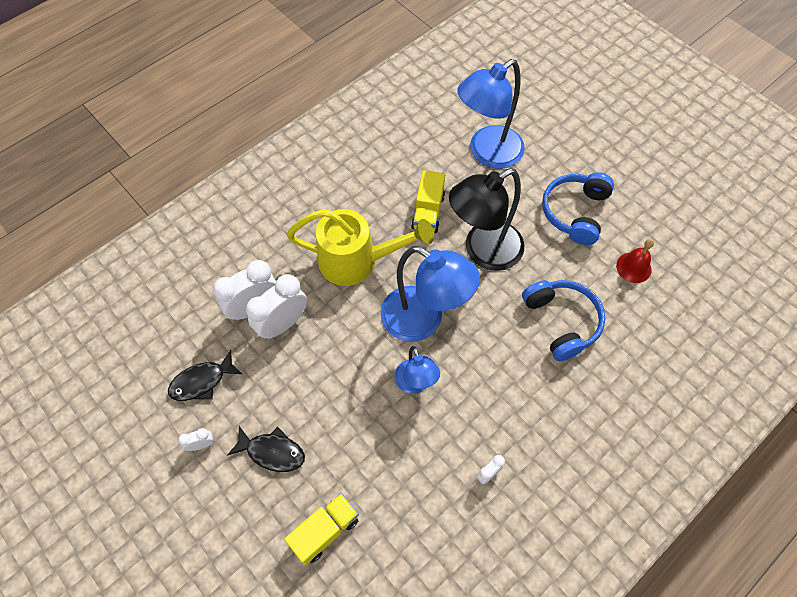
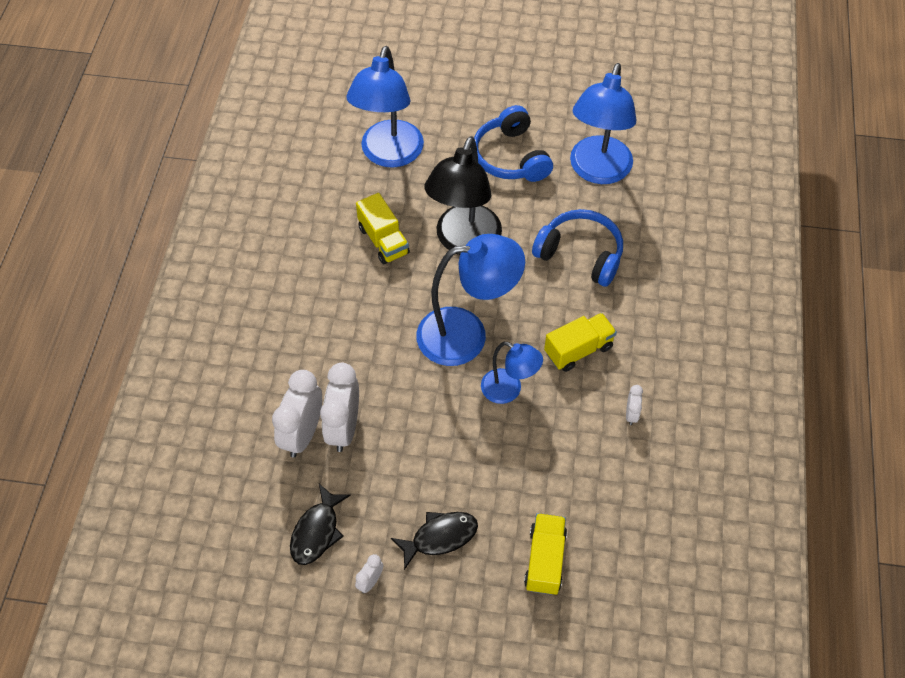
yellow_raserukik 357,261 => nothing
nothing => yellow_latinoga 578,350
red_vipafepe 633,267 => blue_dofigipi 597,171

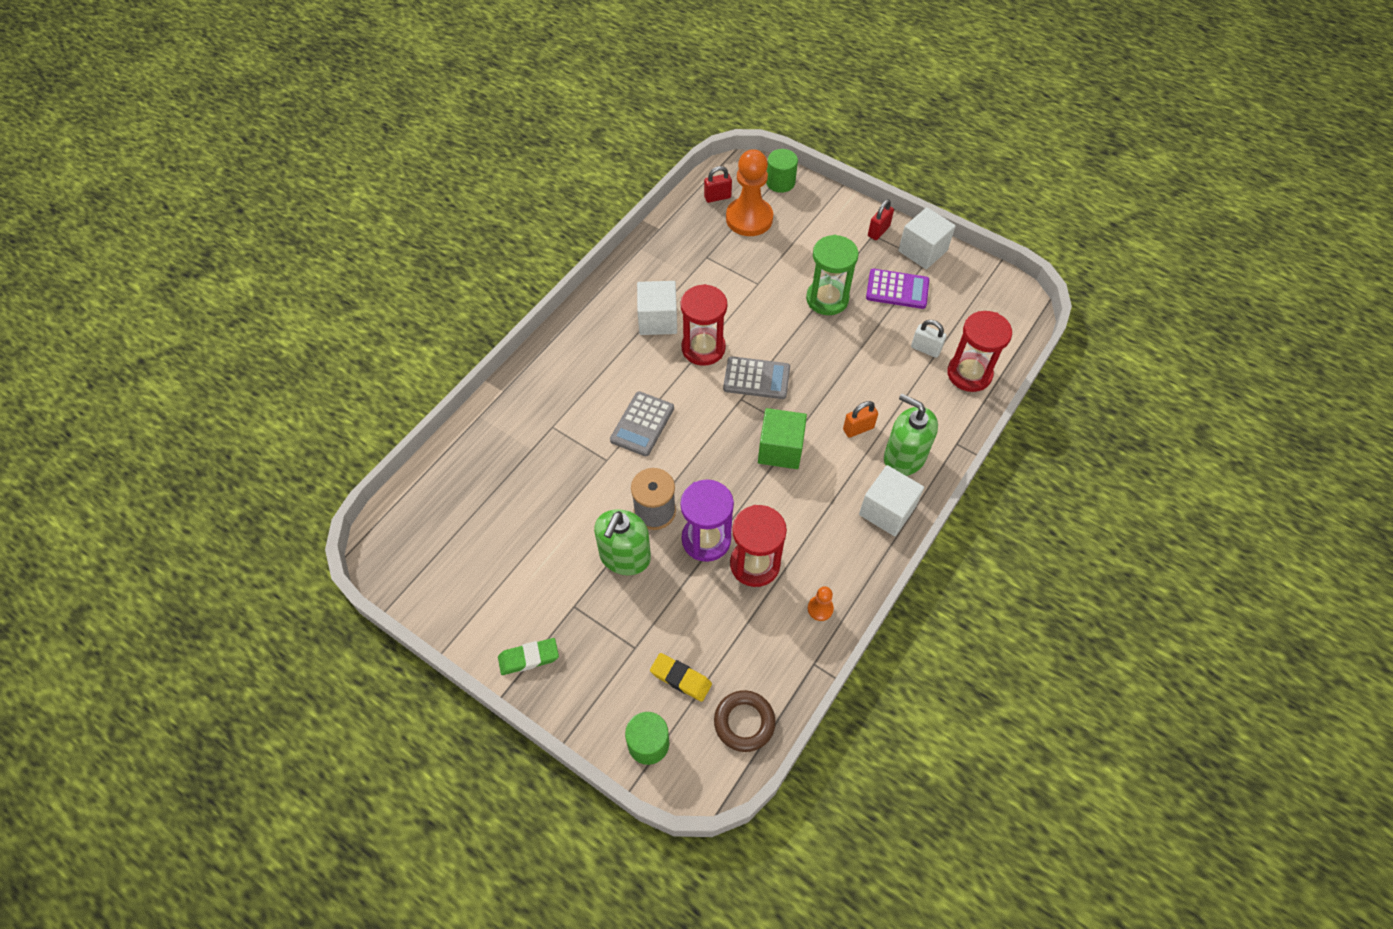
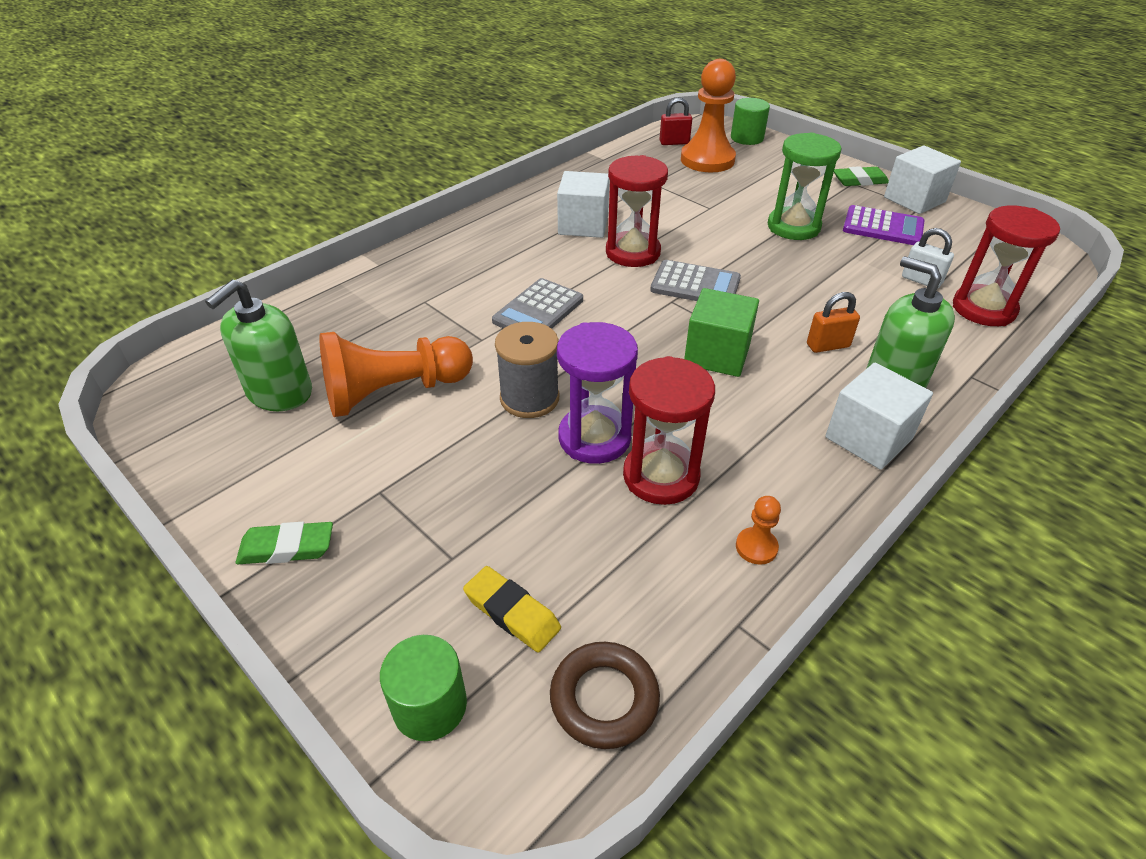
nothing => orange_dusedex 394,392
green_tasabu 625,556 => green_tasabu 279,392, move
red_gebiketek 878,231 => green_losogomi 859,181

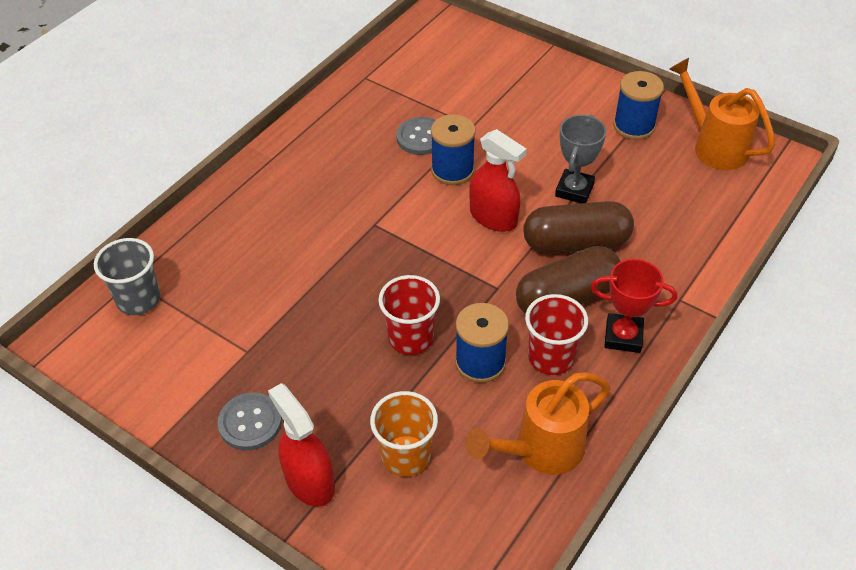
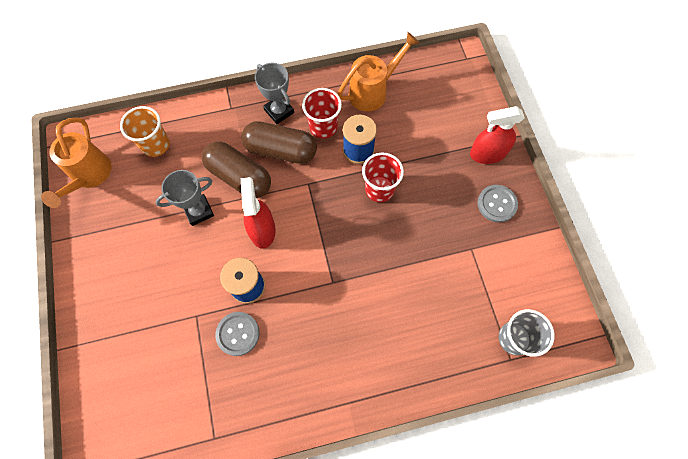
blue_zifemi 634,126 => nothing
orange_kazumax 406,456 => orange_kazumax 155,144, move
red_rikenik 623,336 => grey_rikenik 279,111
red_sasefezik 309,481 => red_sasefezik 487,153, 75 degrees clockwise
orange_raserukik 541,450 => orange_raserukik 372,92, 45 degrees counterclockwise

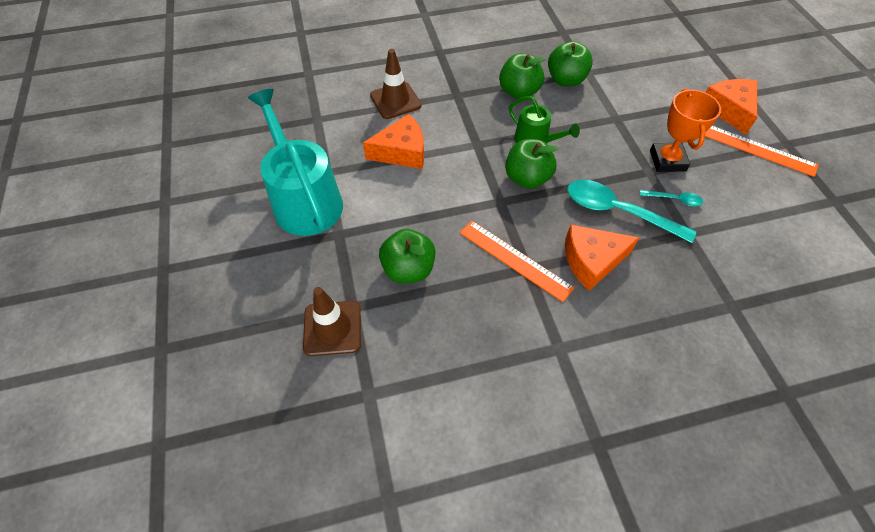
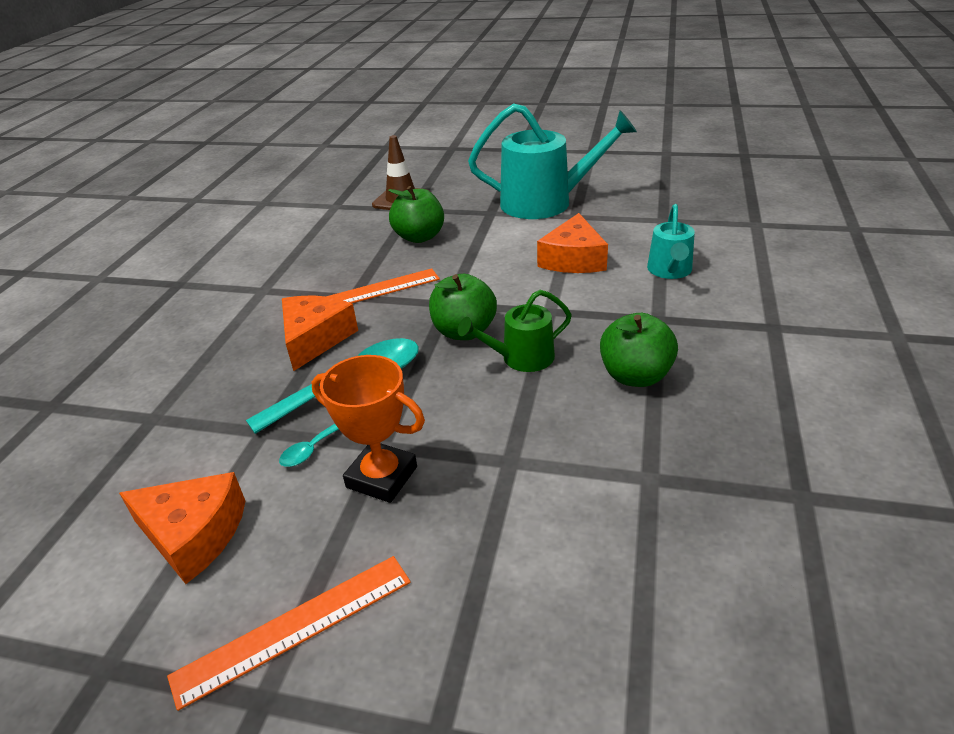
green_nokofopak 566,80 => nothing
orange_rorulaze 729,110 => orange_rorulaze 193,534, move
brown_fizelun 395,101 => turquoise_raserukik 670,271

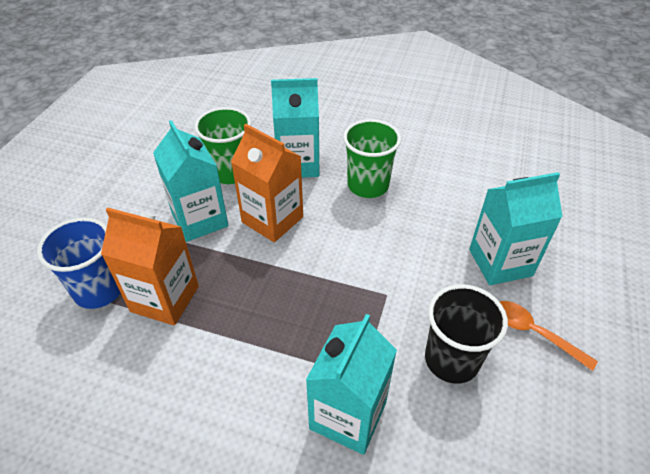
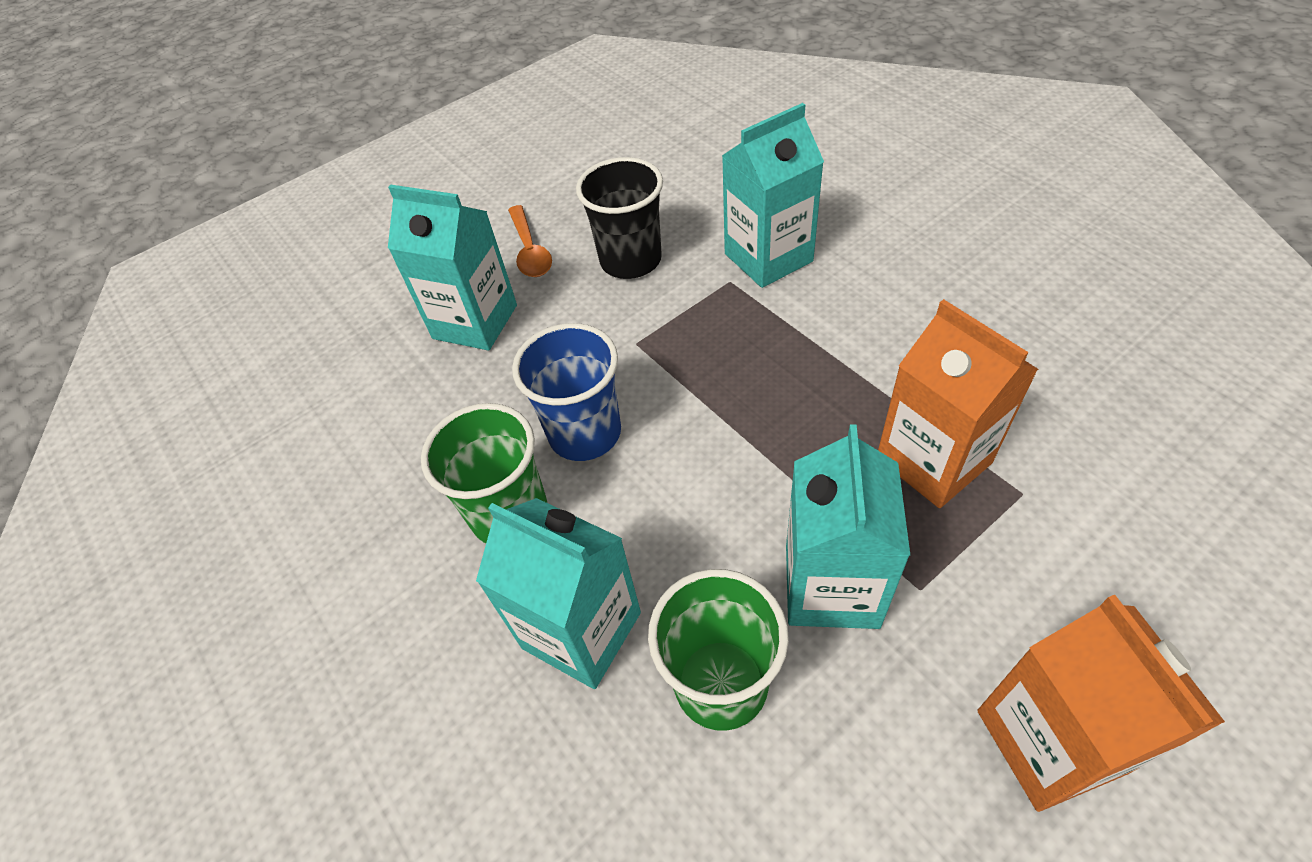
blue_kazumax 99,290 => blue_kazumax 585,433, move
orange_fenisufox 272,219 => orange_fenisufox 1049,741, move

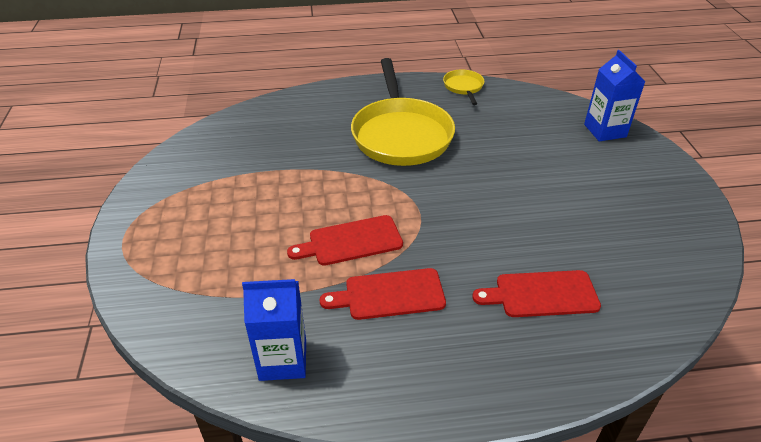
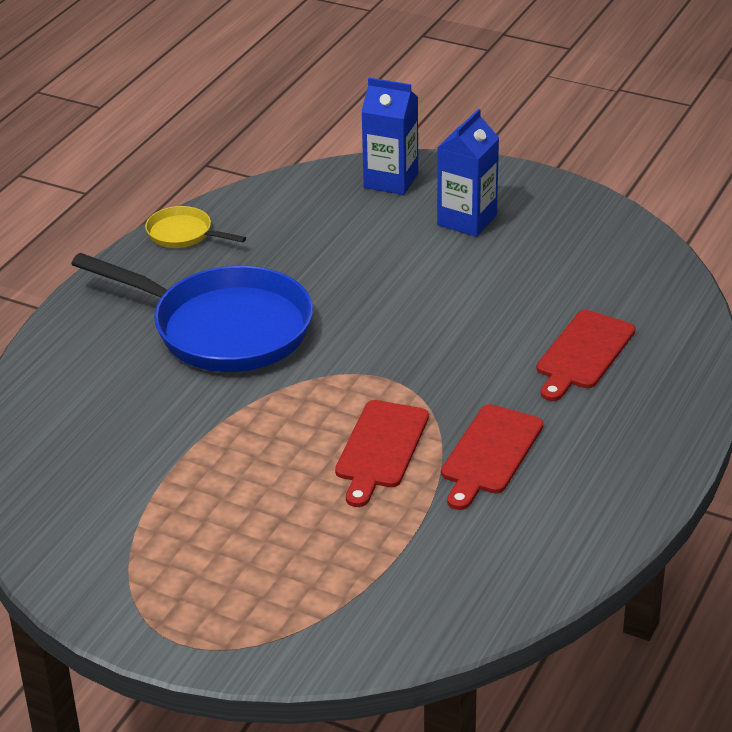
blue_fenisufox 283,360 => blue_fenisufox 467,220, move
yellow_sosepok 401,134 => blue_sosepok 224,328

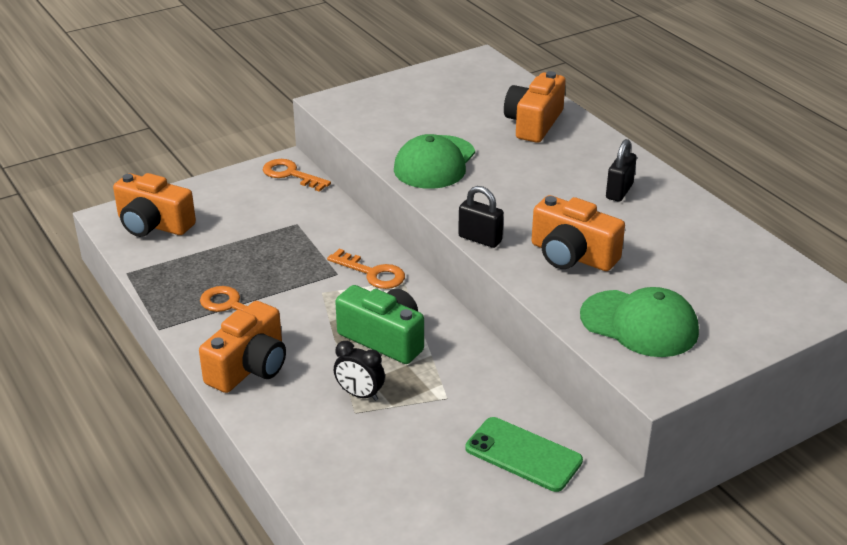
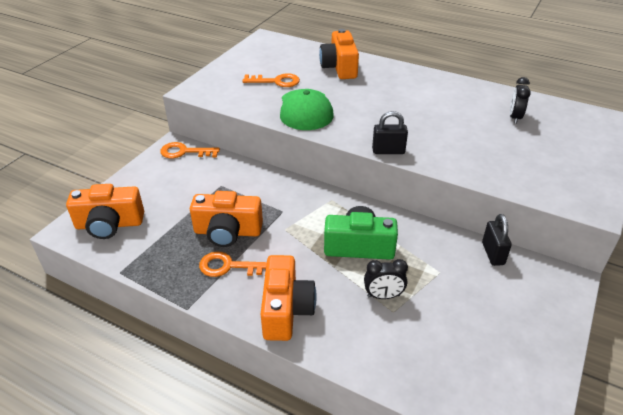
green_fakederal 523,454 => nothing
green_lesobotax 639,324 => nothing
nothing => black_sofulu 514,117
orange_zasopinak 372,273 => orange_zasopinak 276,81, move
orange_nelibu 572,255 => orange_nelibu 227,232, move
black_gebiketek 619,191 => black_gebiketek 492,253, move

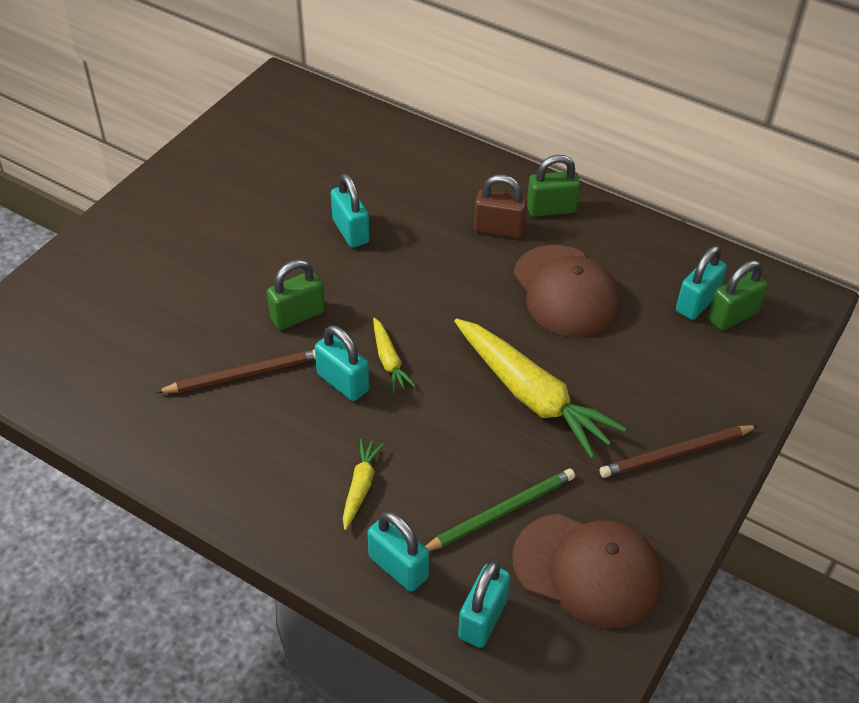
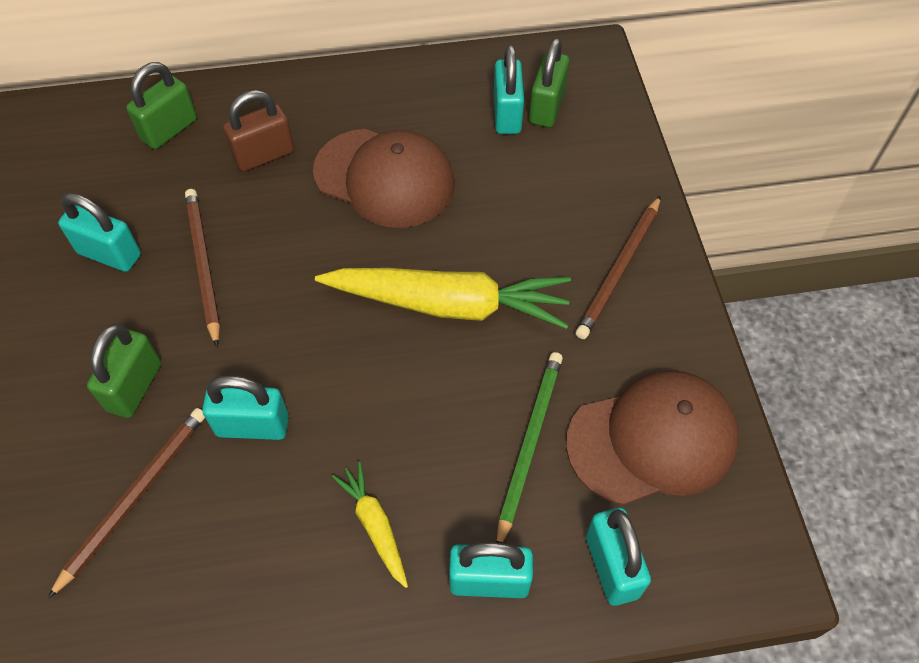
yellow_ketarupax 389,361 => nothing
nothing => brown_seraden 203,265
green_gebiketek 551,209 => green_gebiketek 169,130, move

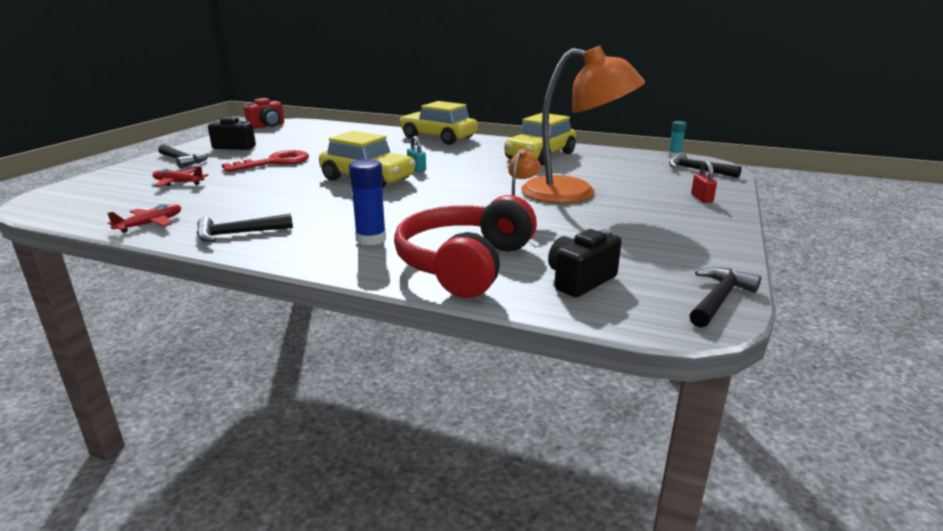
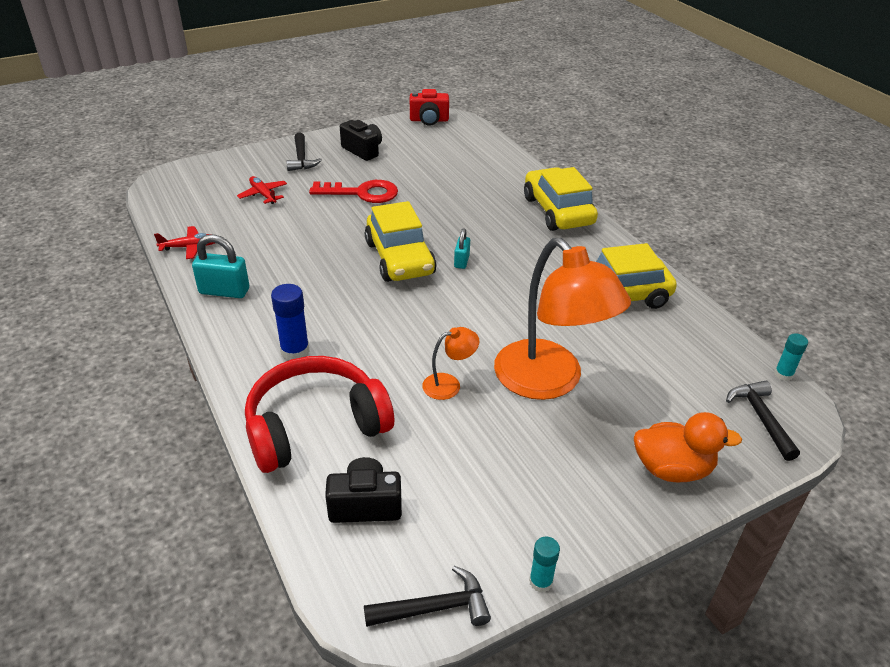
nothing => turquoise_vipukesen 540,582
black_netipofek 238,234 => turquoise_gebiketek 224,291
red_gebiketek 701,198 => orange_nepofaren 672,469

